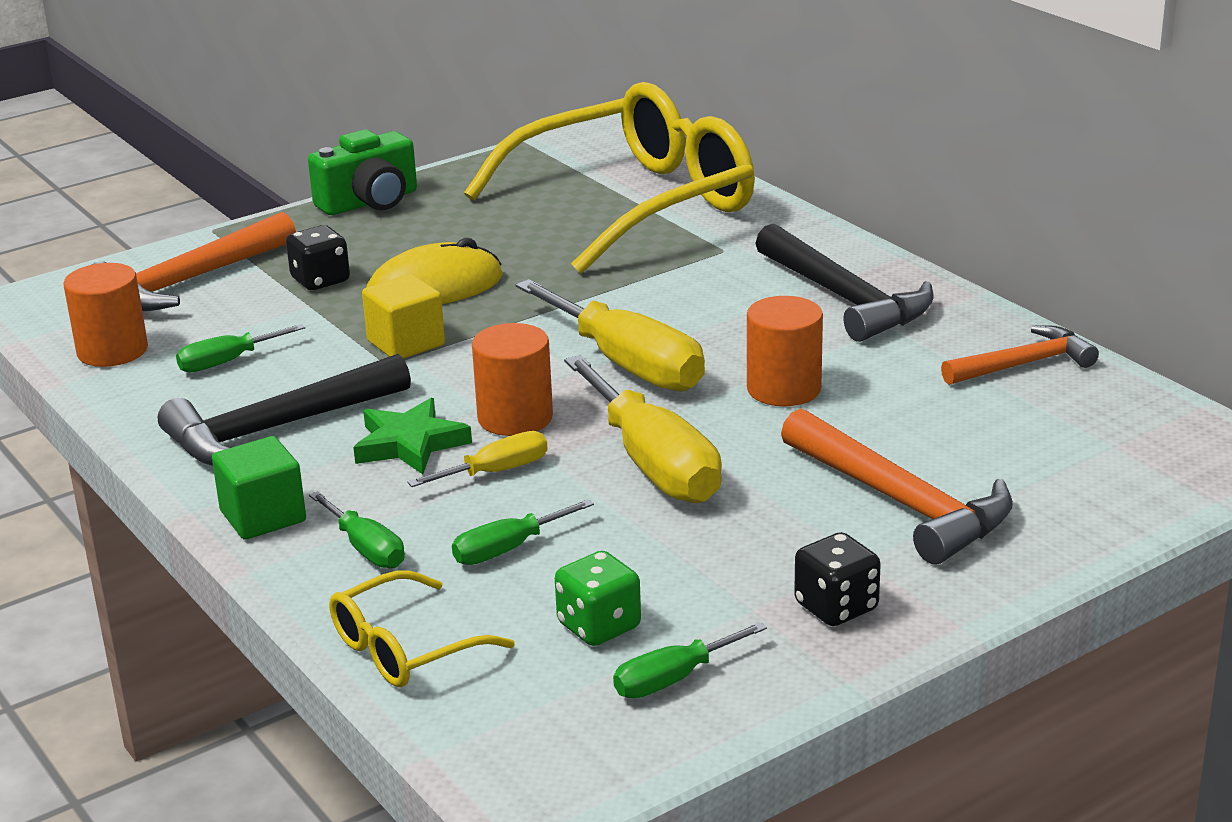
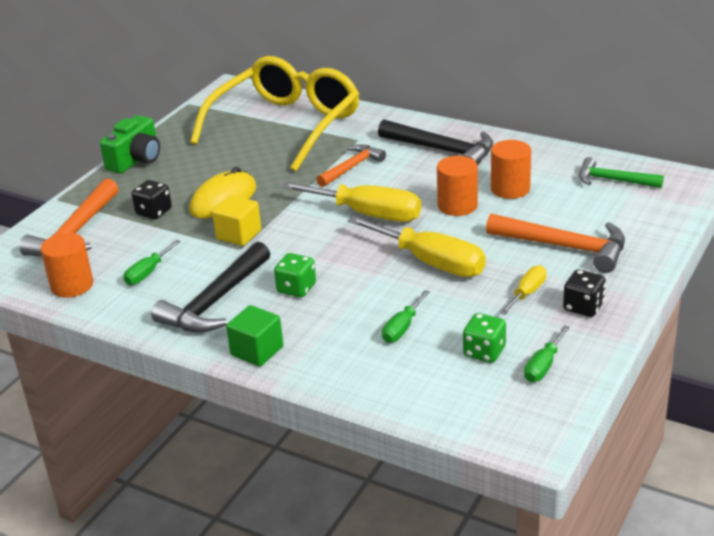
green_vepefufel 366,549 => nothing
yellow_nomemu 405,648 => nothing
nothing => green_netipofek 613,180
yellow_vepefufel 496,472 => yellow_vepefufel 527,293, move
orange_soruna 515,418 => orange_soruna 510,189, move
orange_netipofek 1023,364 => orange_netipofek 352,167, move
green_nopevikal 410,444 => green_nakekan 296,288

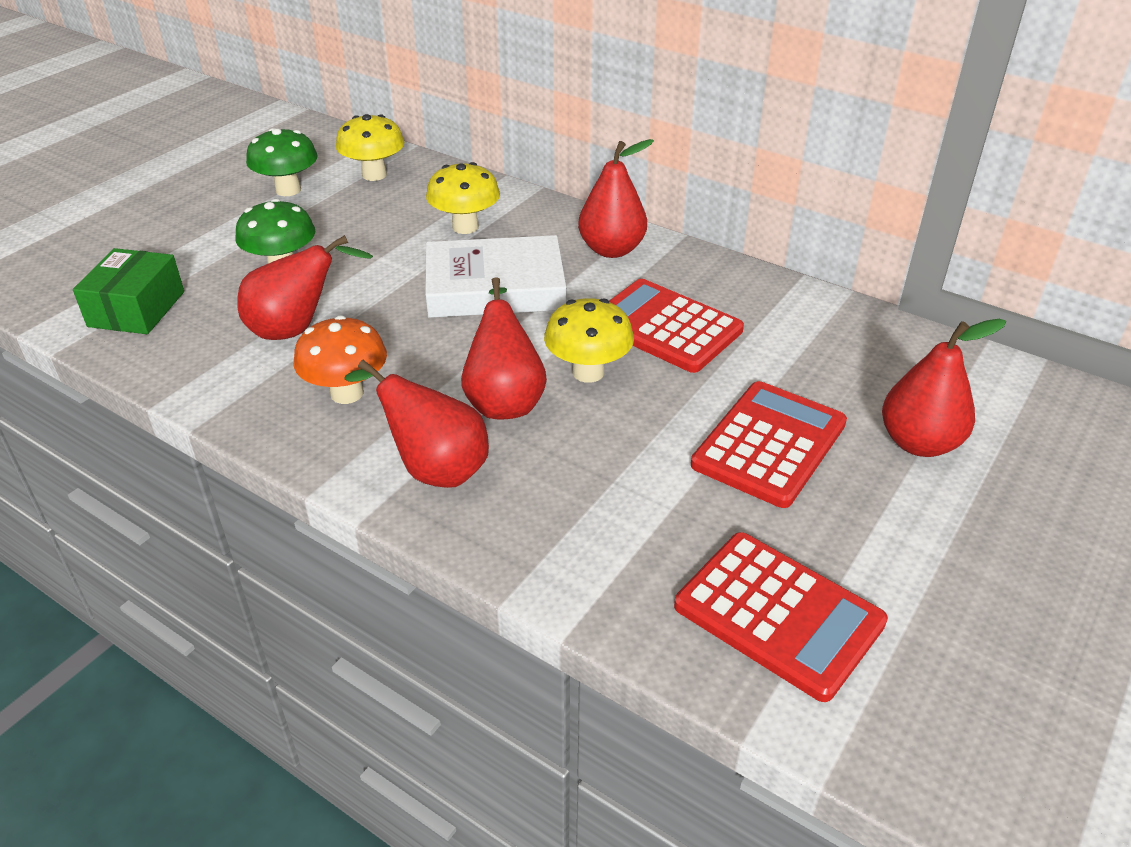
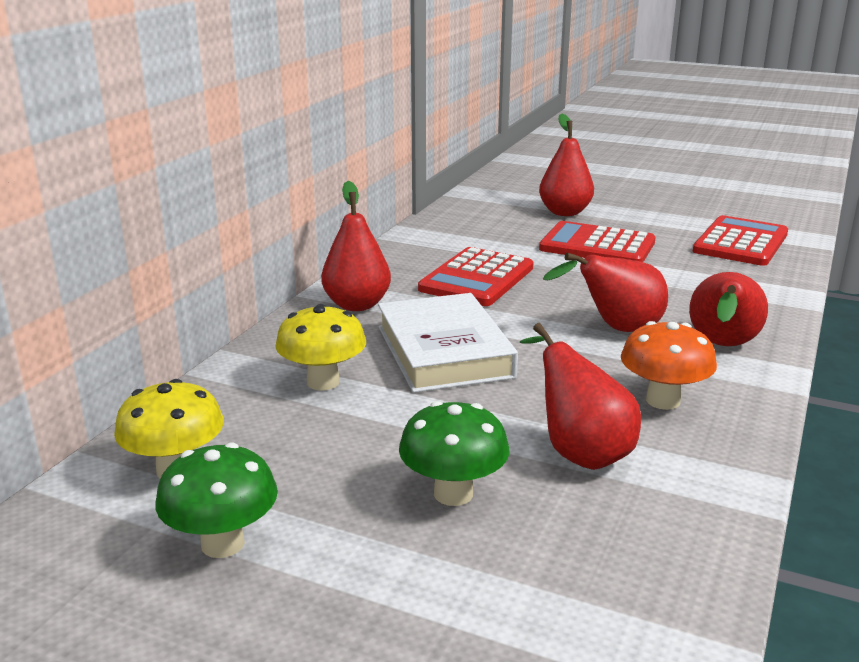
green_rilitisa 137,309 => nothing
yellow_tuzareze 588,372 => nothing

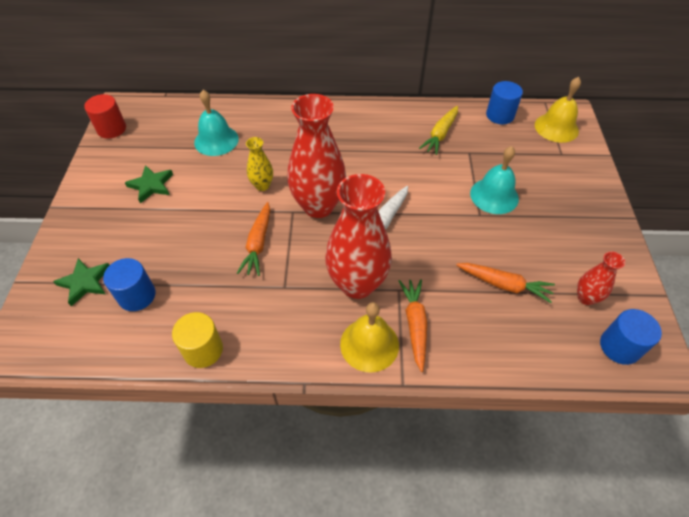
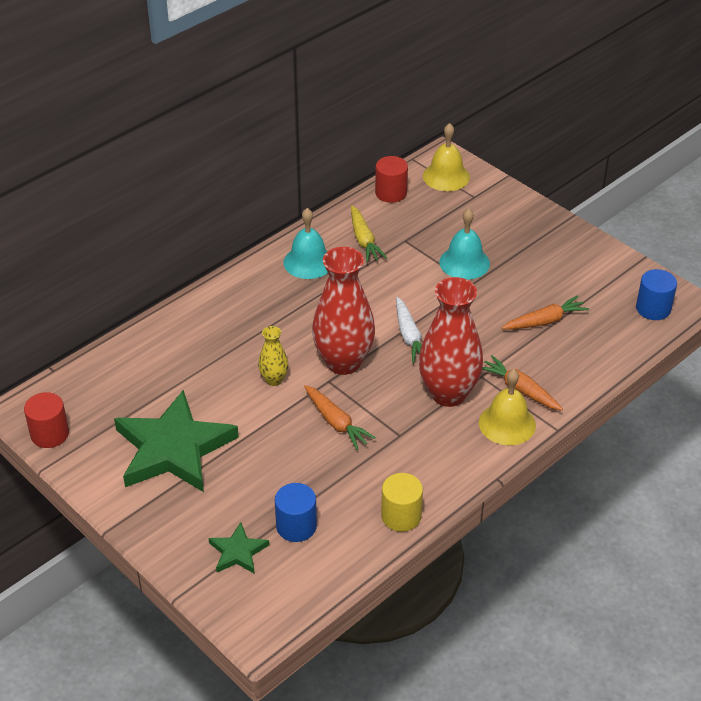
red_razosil 586,297 => nothing
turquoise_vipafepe 216,140 => turquoise_vipafepe 308,262, move
blue_soruna 500,115 => red_soruna 391,193
green_nopevikal 151,185 => green_nopevikal 173,449, x2.20

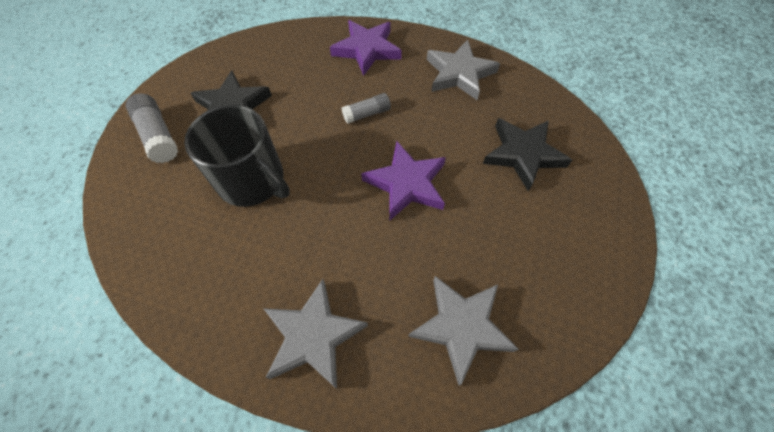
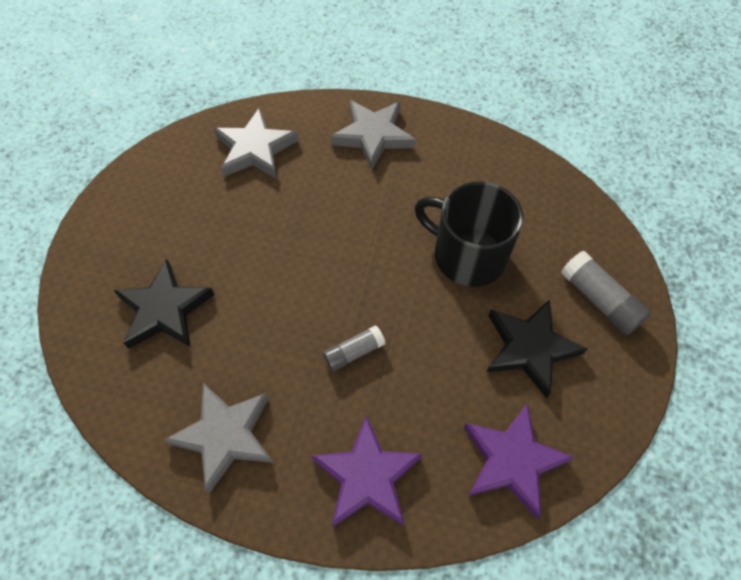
purple_nopevikal 407,183 => purple_nopevikal 512,461, move

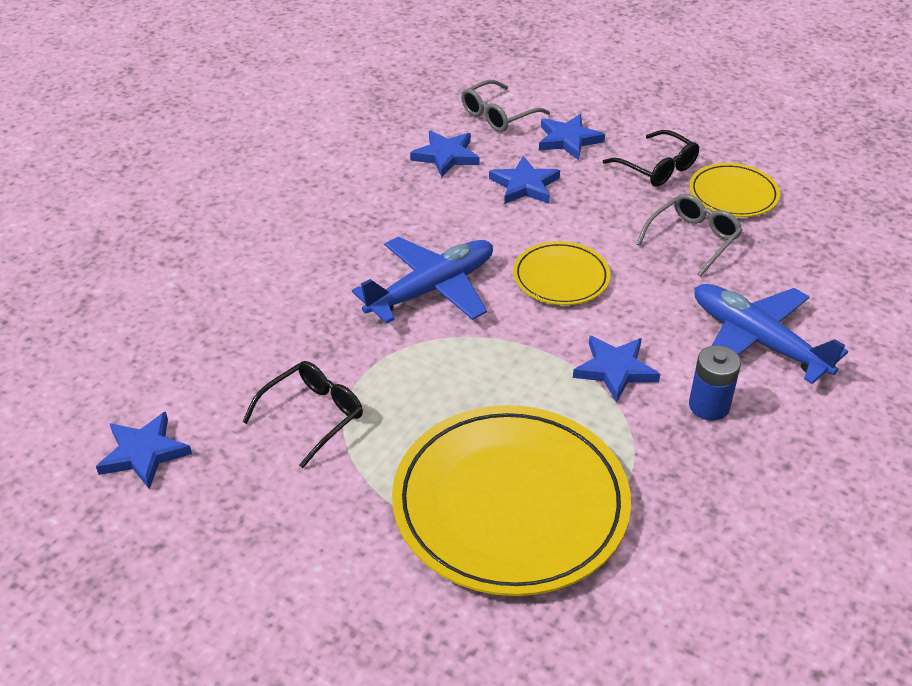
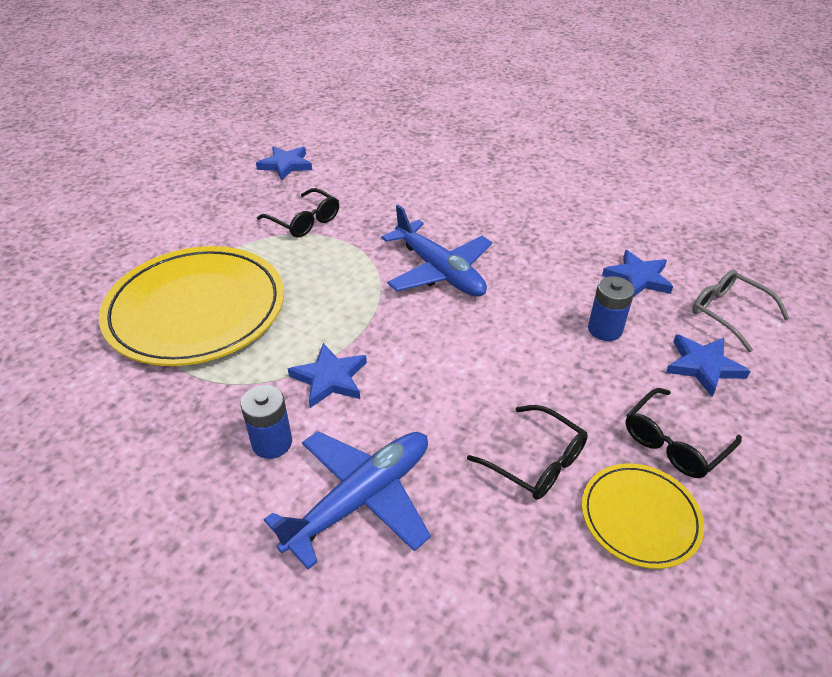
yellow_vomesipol 561,277 => nothing
blue_nopevikal 525,185 => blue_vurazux 605,329
grey_nomemu 693,239 => black_nomemu 536,462

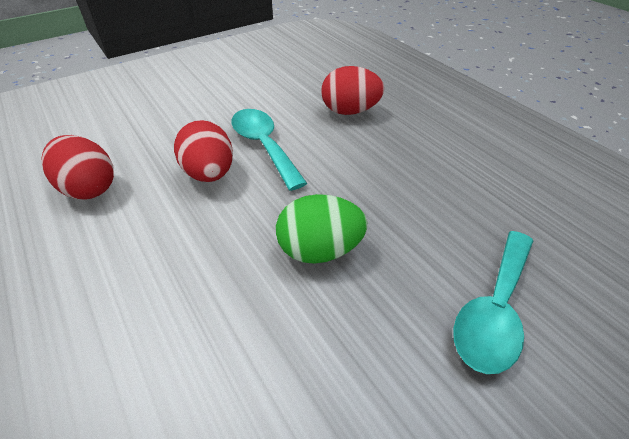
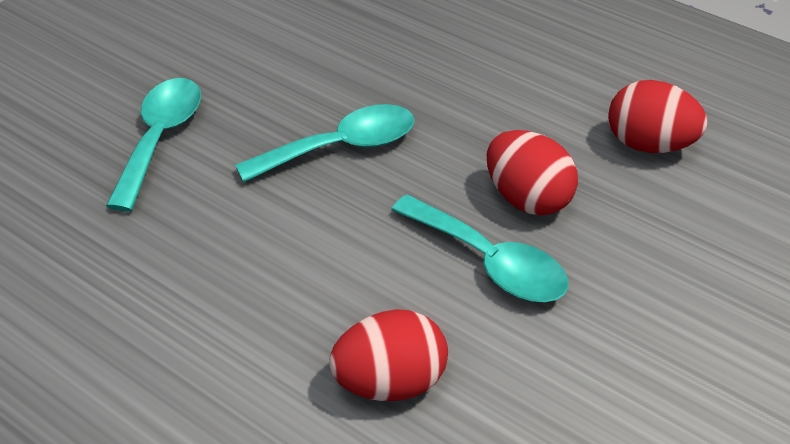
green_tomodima 319,250 => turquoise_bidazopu 341,147

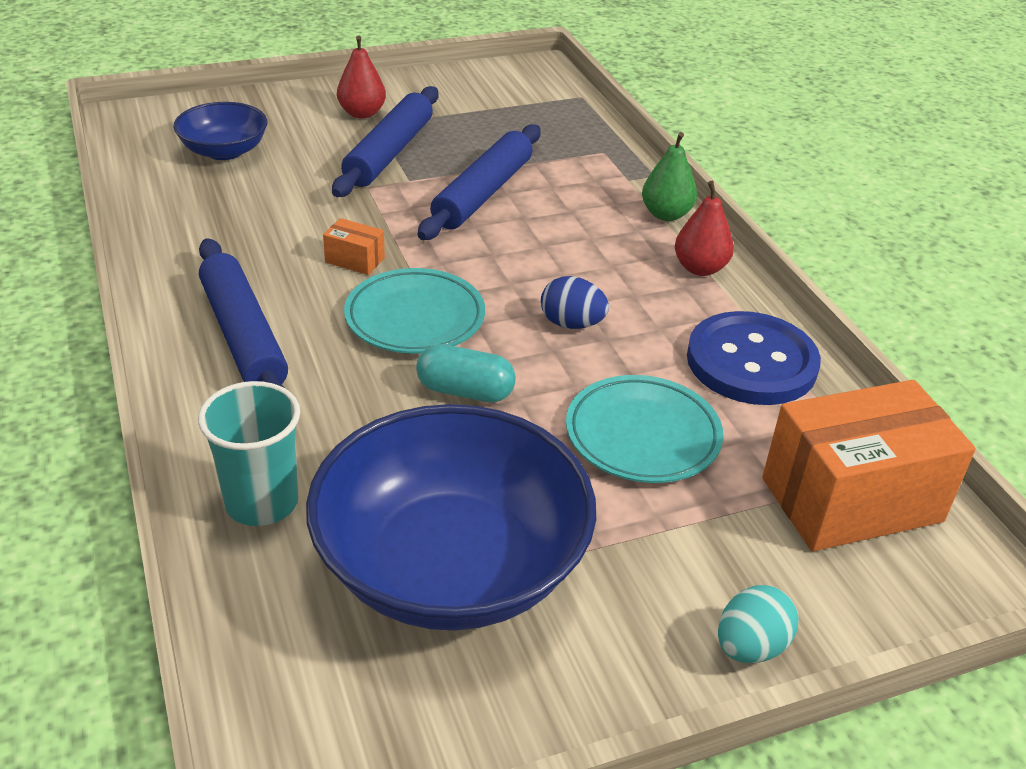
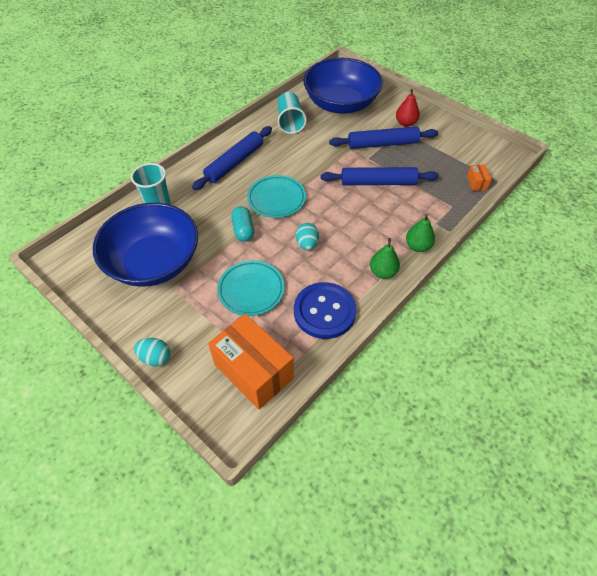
nothing => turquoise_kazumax 290,122
orange_rilitisa 355,260 => orange_rilitisa 476,183, move
blue_tomodima 571,324 => turquoise_tomodima 307,244
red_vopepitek 700,268 => green_vopepitek 383,272
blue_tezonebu 224,151 => blue_tezonebu 341,104, x1.96

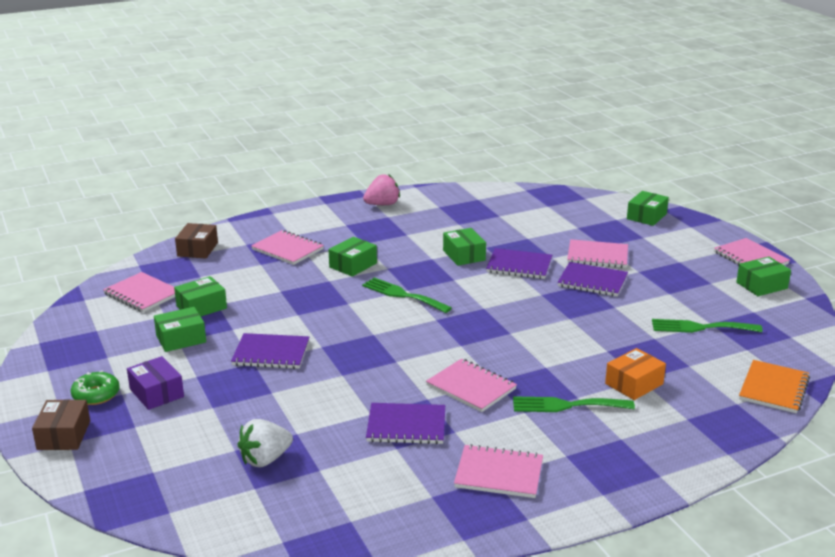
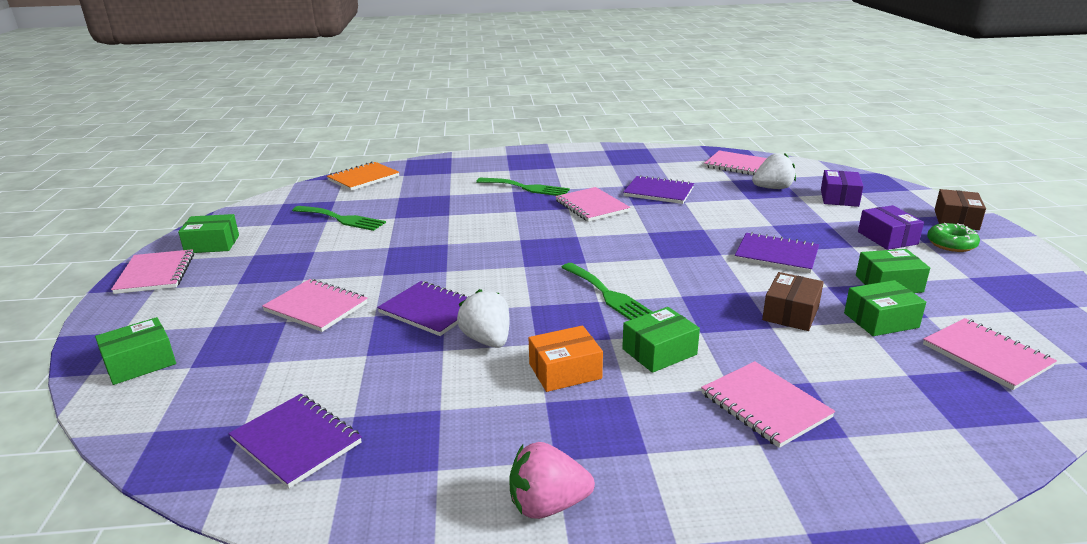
nothing => purple_rilitisa 839,198
brown_rilitisa 197,249 => brown_rilitisa 790,313, move
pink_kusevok 499,474 => pink_kusevok 737,165, move
purple_kusevok 592,281 => purple_kusevok 296,441, move
orange_rilitisa 634,384 => orange_rilitisa 565,371, move
green_rilitisa 464,255 => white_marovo 487,340

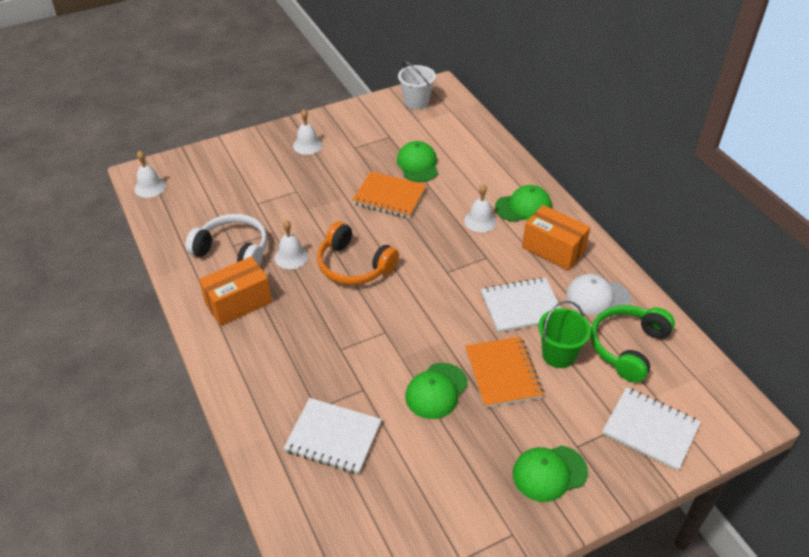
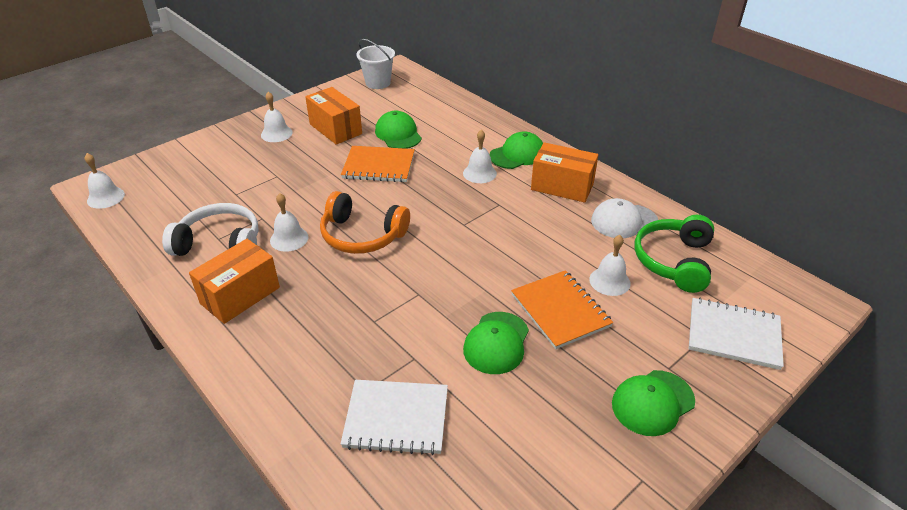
white_kusevok 521,306 => nothing
nothing => orange_rilitisa 335,129
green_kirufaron 558,354 => white_vipafepe 609,281

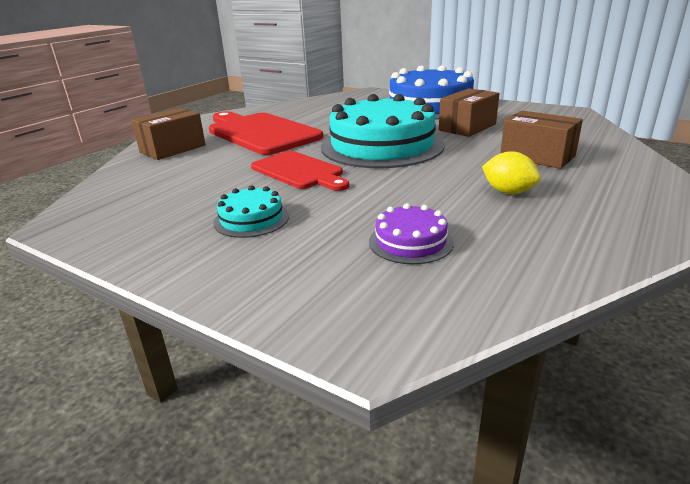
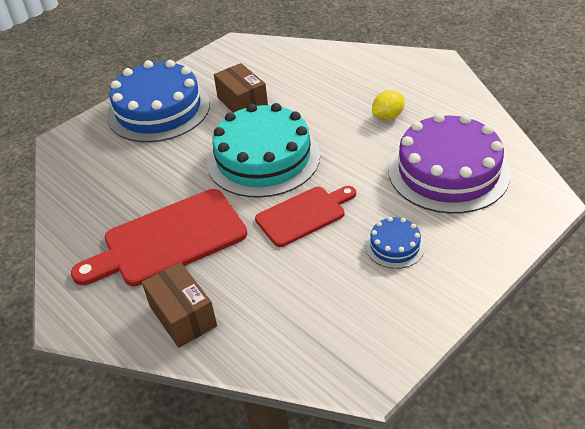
brown_rilitisa 537,156 => nothing
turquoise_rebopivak 251,219 => blue_rebopivak 394,246
purple_rebopivak 410,242 => purple_rebopivak 448,171, x2.23

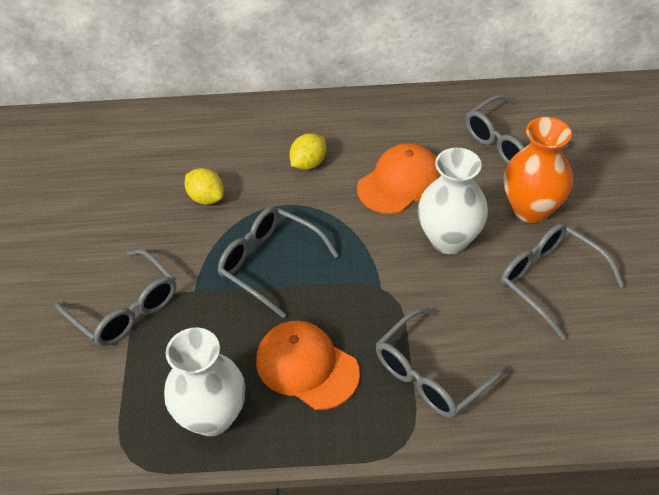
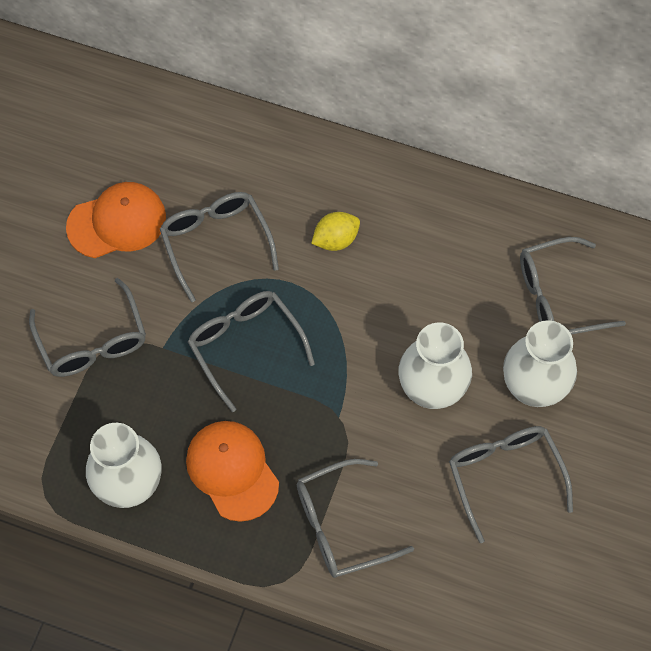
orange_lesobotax 400,182 => orange_lesobotax 117,222, move
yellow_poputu 206,198 => grey_nomemu 215,242
orange_razosil 531,209 => white_razosil 533,388

